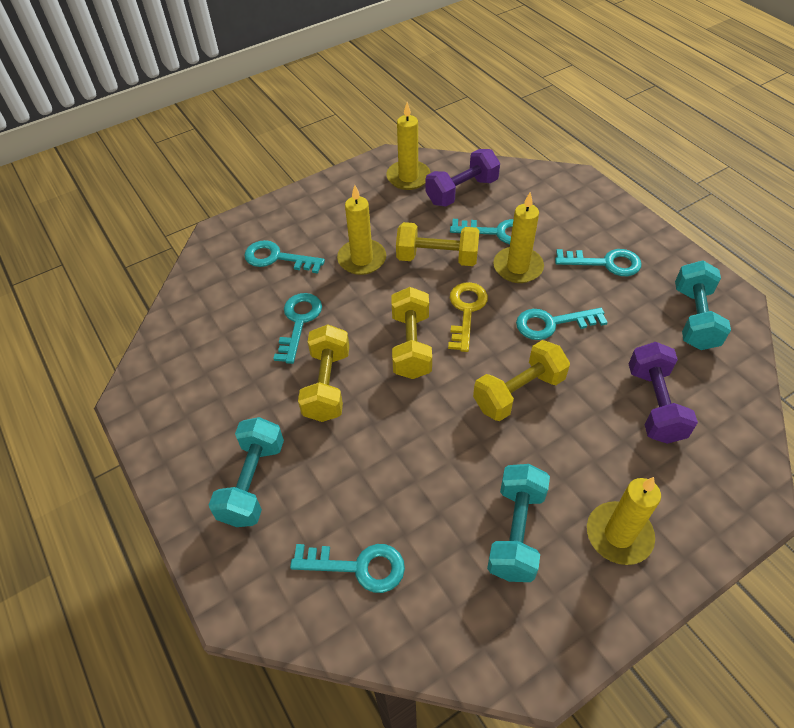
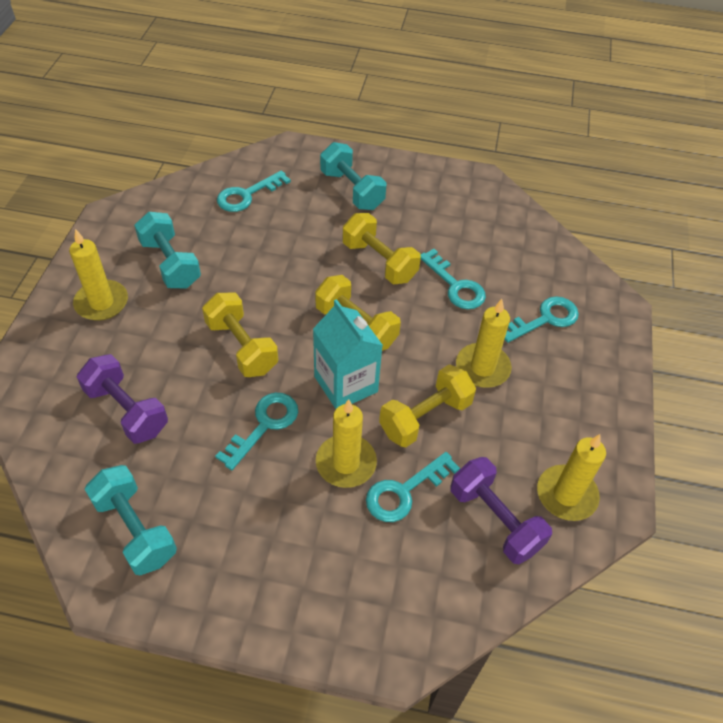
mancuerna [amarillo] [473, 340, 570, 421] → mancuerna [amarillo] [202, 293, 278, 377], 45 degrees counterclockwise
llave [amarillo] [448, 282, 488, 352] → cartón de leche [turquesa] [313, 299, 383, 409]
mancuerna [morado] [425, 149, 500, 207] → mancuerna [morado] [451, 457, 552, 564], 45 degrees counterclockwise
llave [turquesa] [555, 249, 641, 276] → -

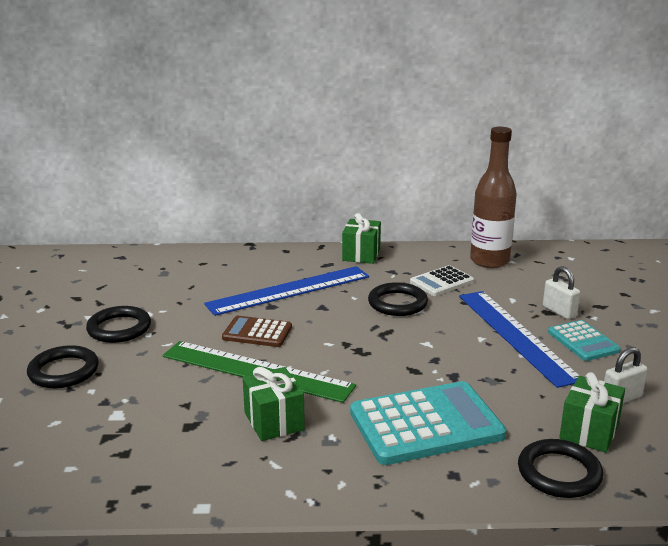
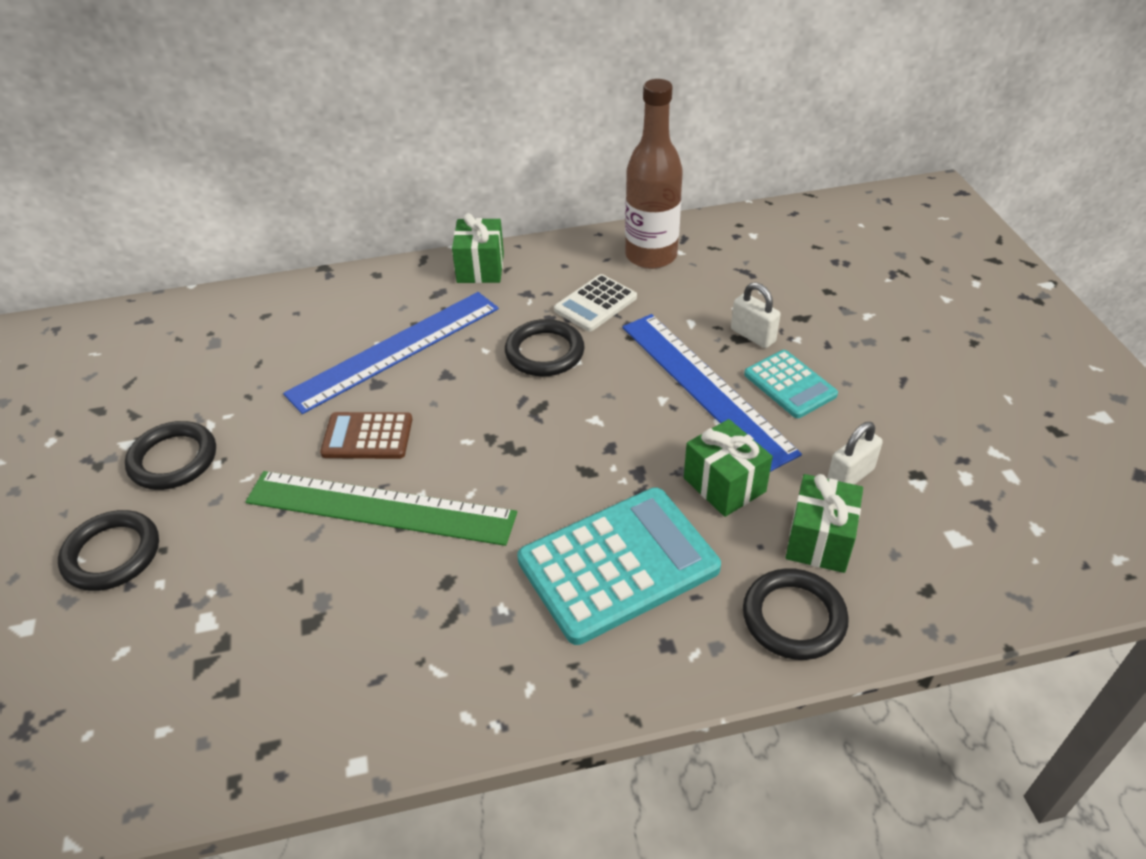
regalo [verde] [243, 367, 305, 441] → regalo [verde] [684, 419, 773, 517], moved

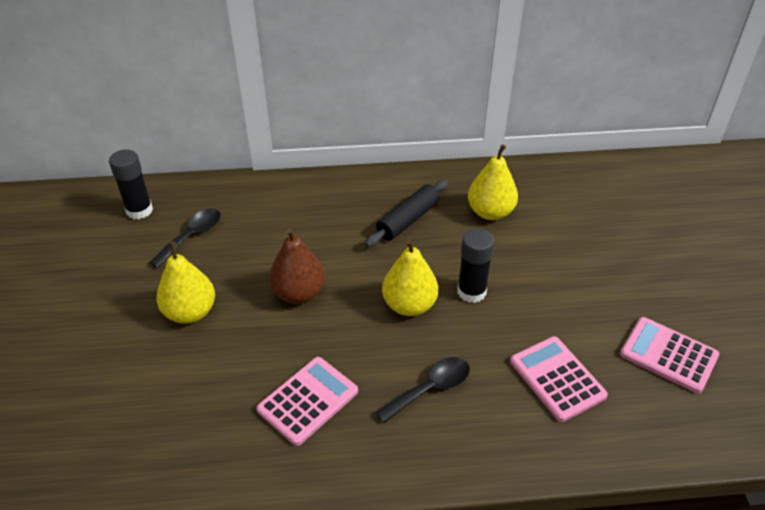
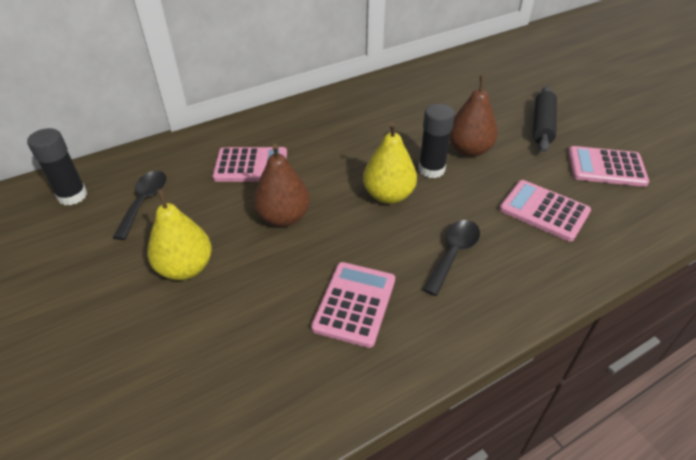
- → calculadora [rosa] [213, 147, 287, 182]
- → pera [marrón] [449, 76, 498, 157]
rodillo [negro] [365, 180, 448, 247] → rodillo [negro] [533, 86, 557, 152], moved
pera [amarillo] [468, 144, 518, 220] → -

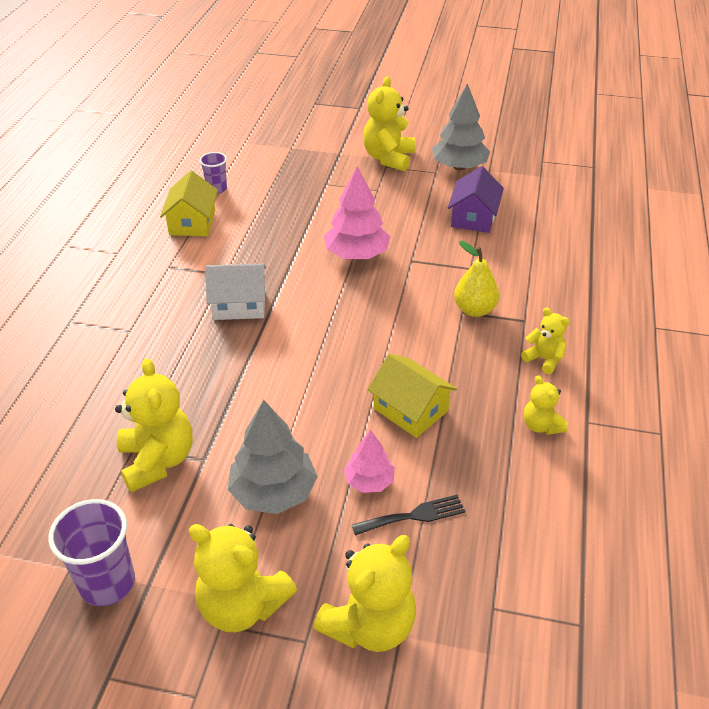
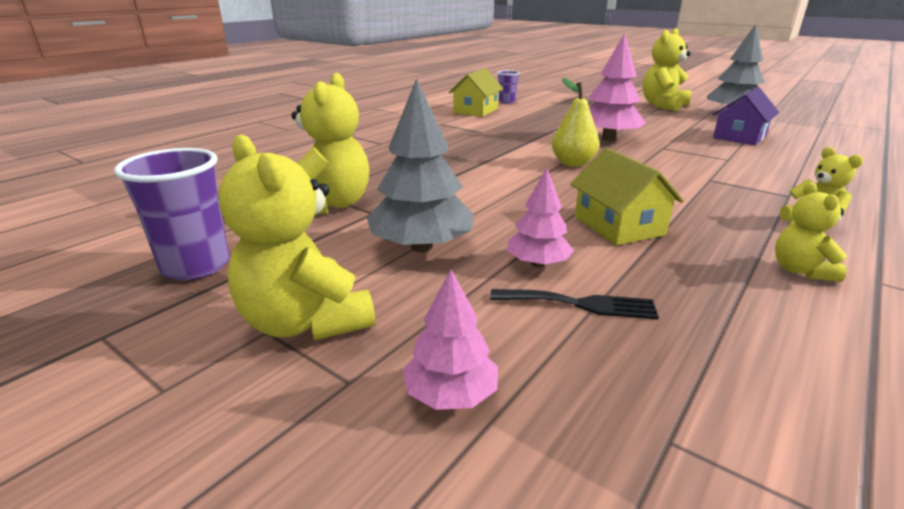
osito [amarillo] [313, 535, 416, 652] → árbol [rosa] [402, 270, 498, 410]
pera [amarillo] [454, 241, 499, 317] → pera [amarillo] [552, 78, 599, 167], moved
casa [blanco] [205, 264, 267, 320] → -

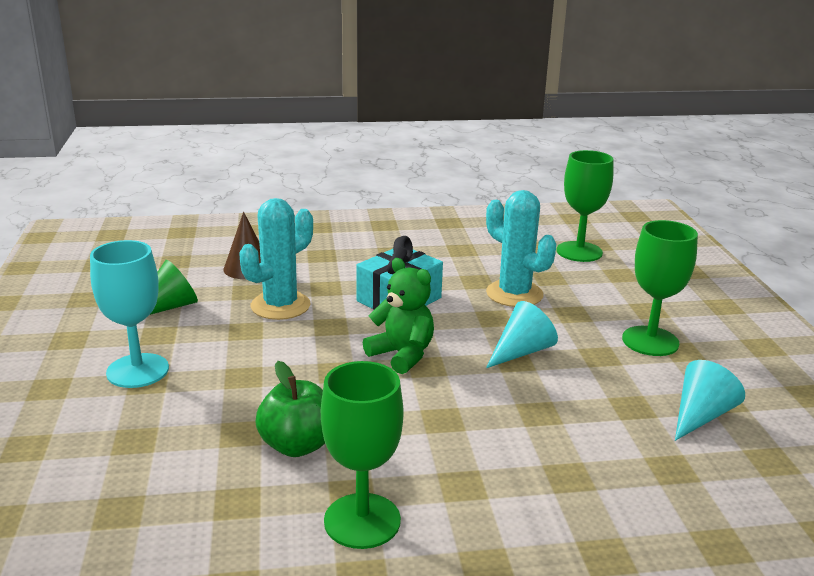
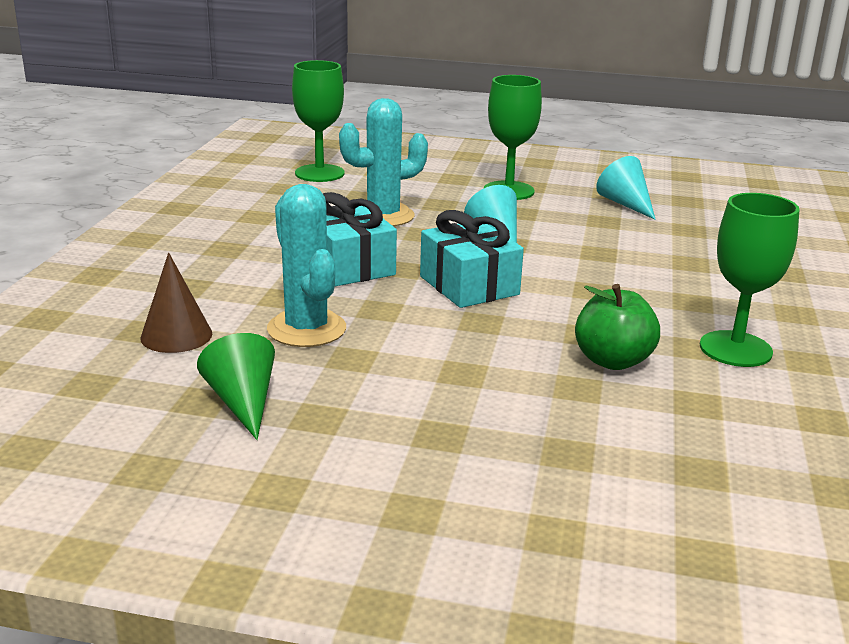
osito [verde] [363, 258, 434, 374] → regalo [turquesa] [420, 210, 524, 308]
copa [turquesa] [90, 240, 169, 388] → -

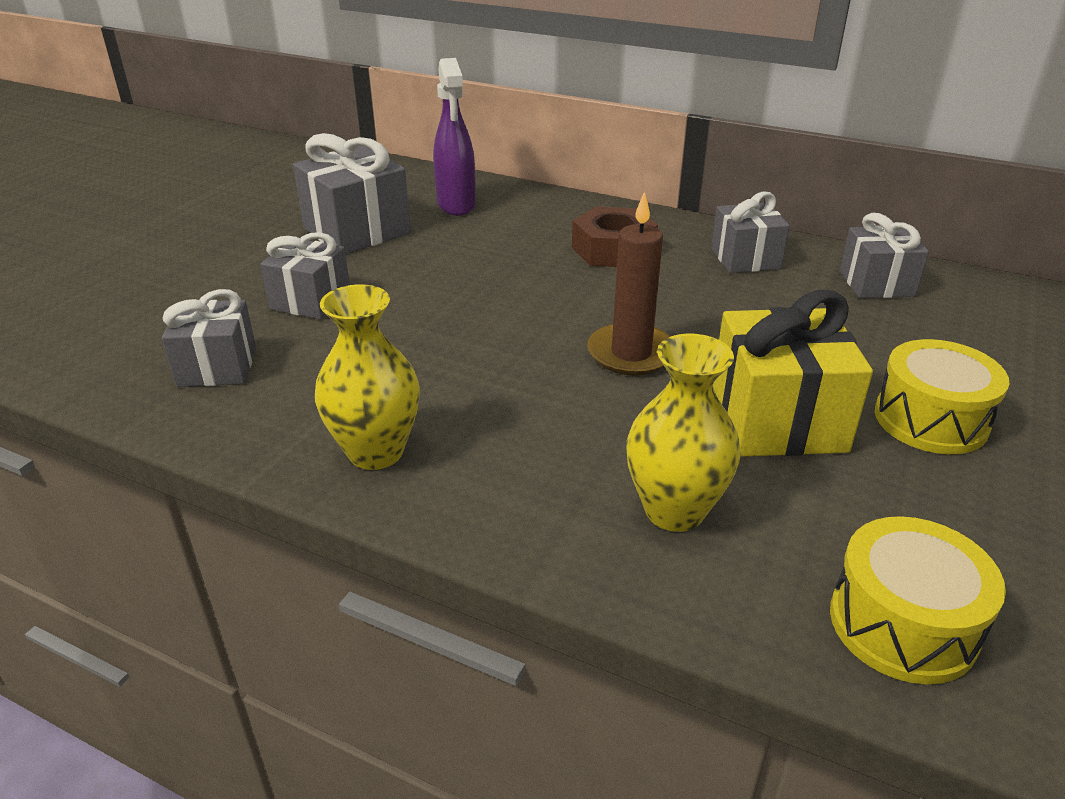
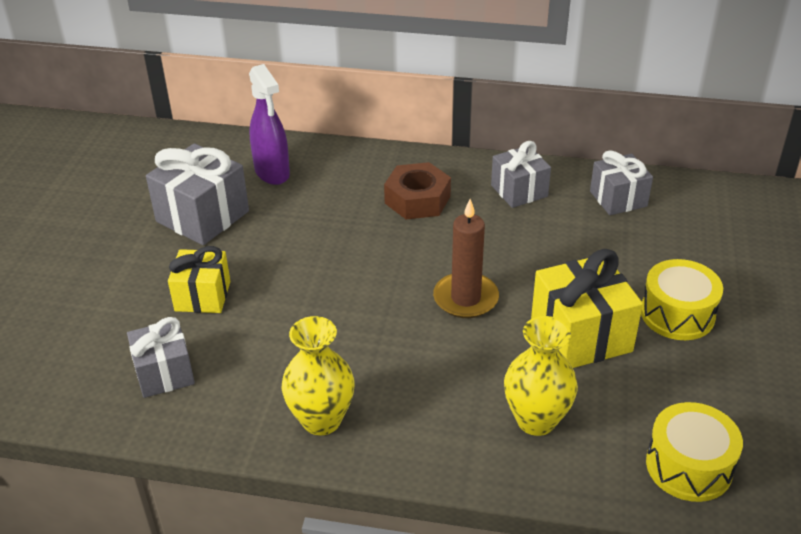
regalo [gris] [260, 232, 350, 319] → regalo [amarillo] [168, 246, 230, 313]

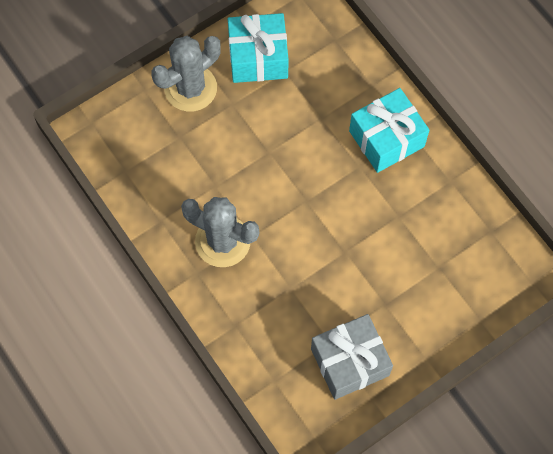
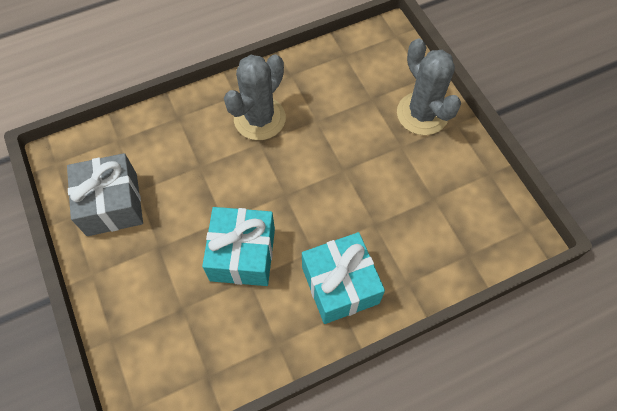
regalo [turquesa] [228, 13, 289, 83] → regalo [turquesa] [202, 207, 275, 286], moved

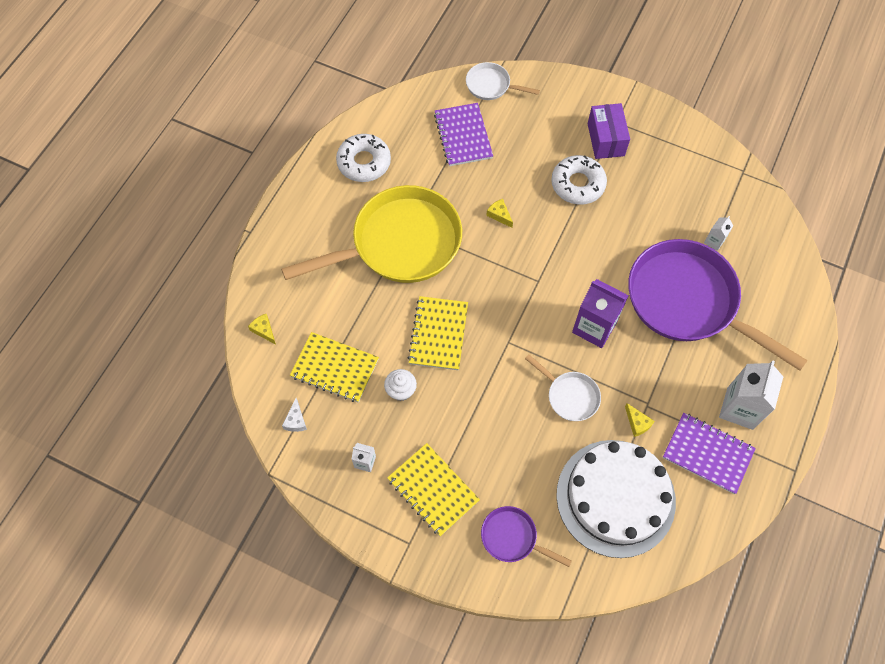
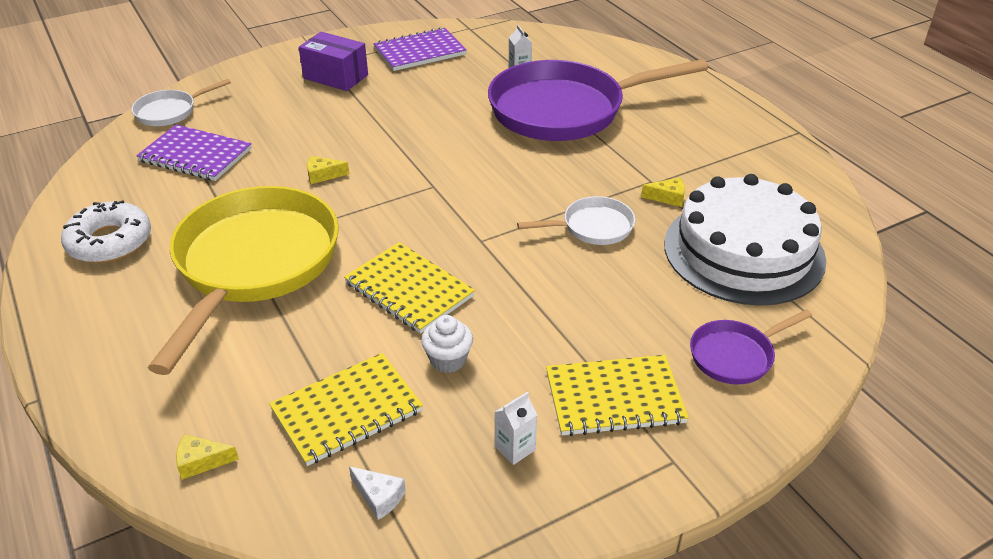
cuaderno [morado] [663, 413, 756, 494] → cuaderno [morado] [374, 27, 467, 71], moved
rosquilla [blanco] [551, 155, 607, 205] → -
cartón de leche [morado] [572, 279, 629, 348] → -
cartón de leche [blanco] [719, 360, 783, 430] → -

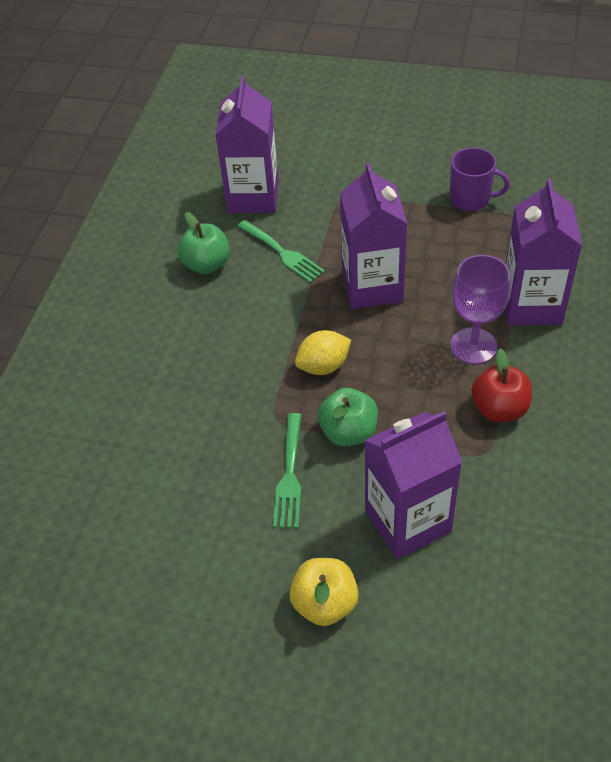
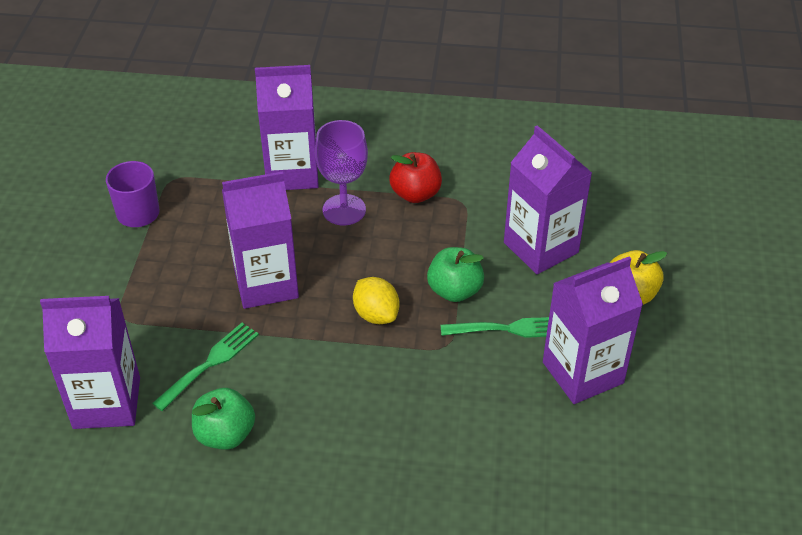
- → cartón de leche [morado] [543, 256, 643, 404]

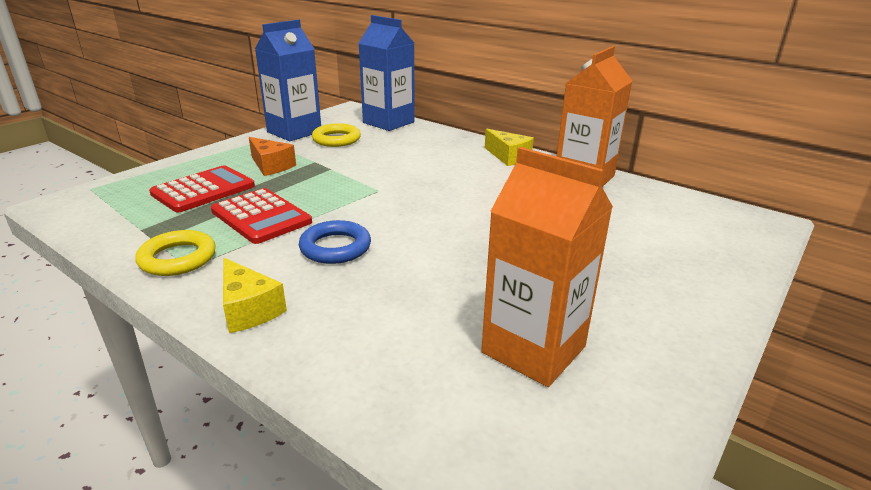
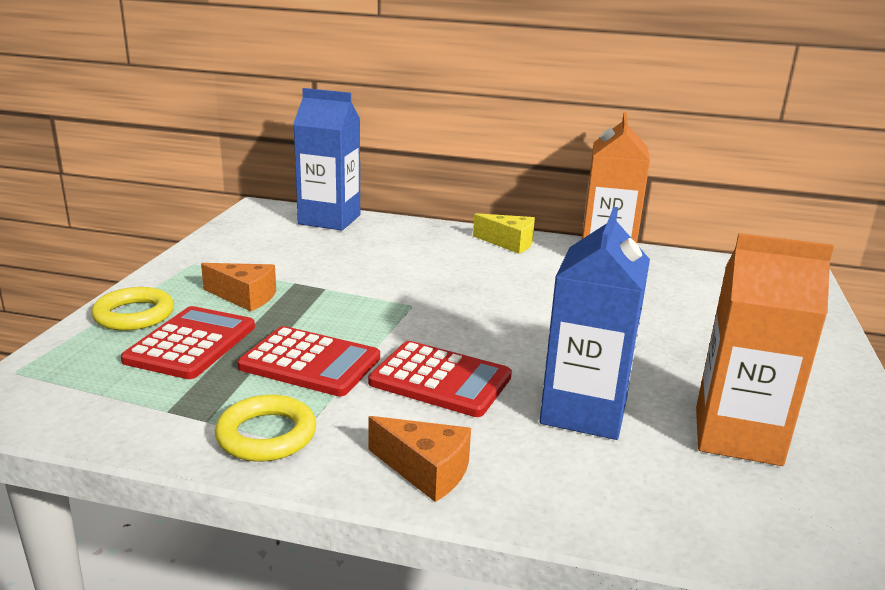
anillo [amarillo] [312, 123, 361, 147] → anillo [amarillo] [91, 287, 174, 331], moved
anillo [azul] [299, 220, 371, 264] → calculadora [rojo] [368, 341, 512, 417]
queso [amarillo] [223, 258, 287, 333] → queso [naranja] [369, 416, 471, 502]
cartón de leche [azul] [255, 20, 321, 141] → cartón de leche [azul] [540, 207, 650, 440], moved

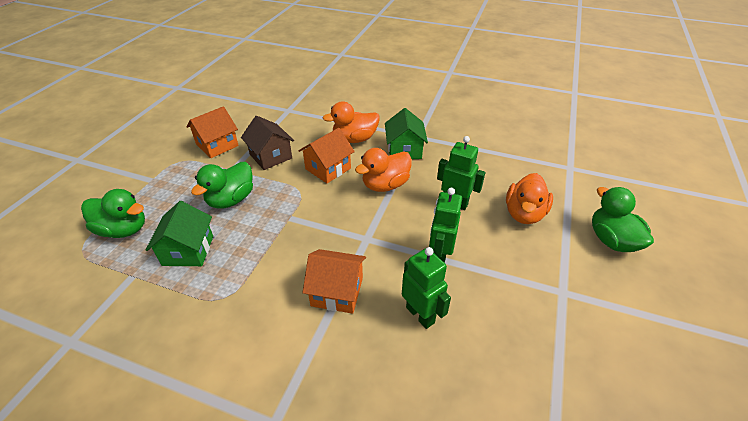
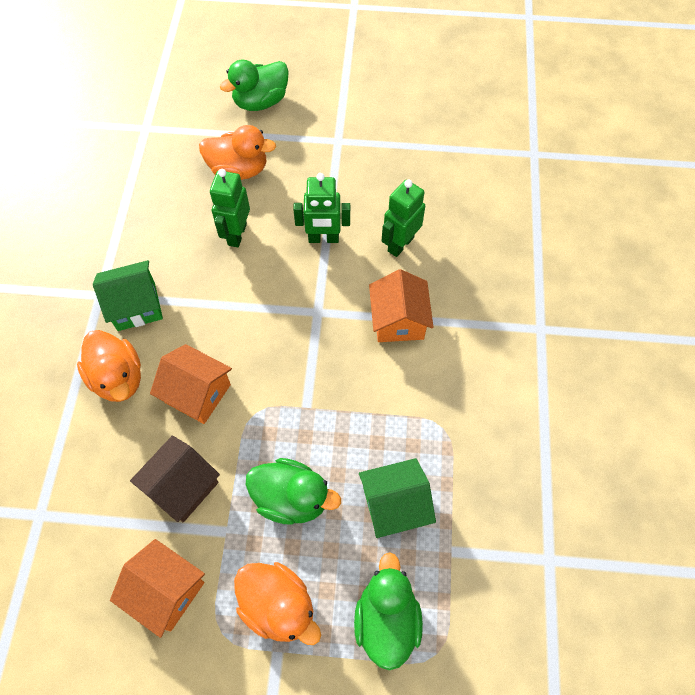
pato [naranja] [355, 148, 412, 192] → pato [naranja] [234, 562, 321, 645], moved

